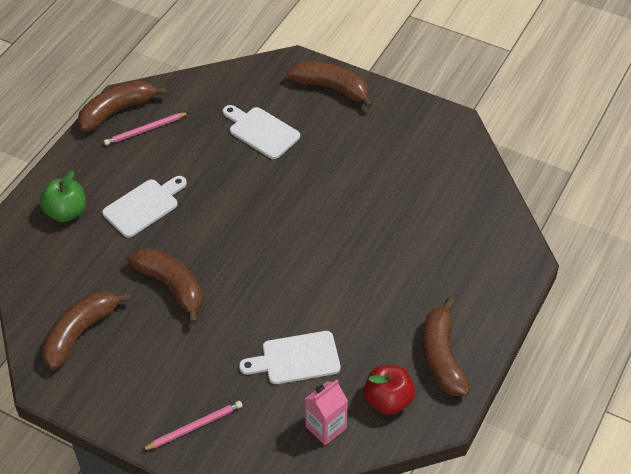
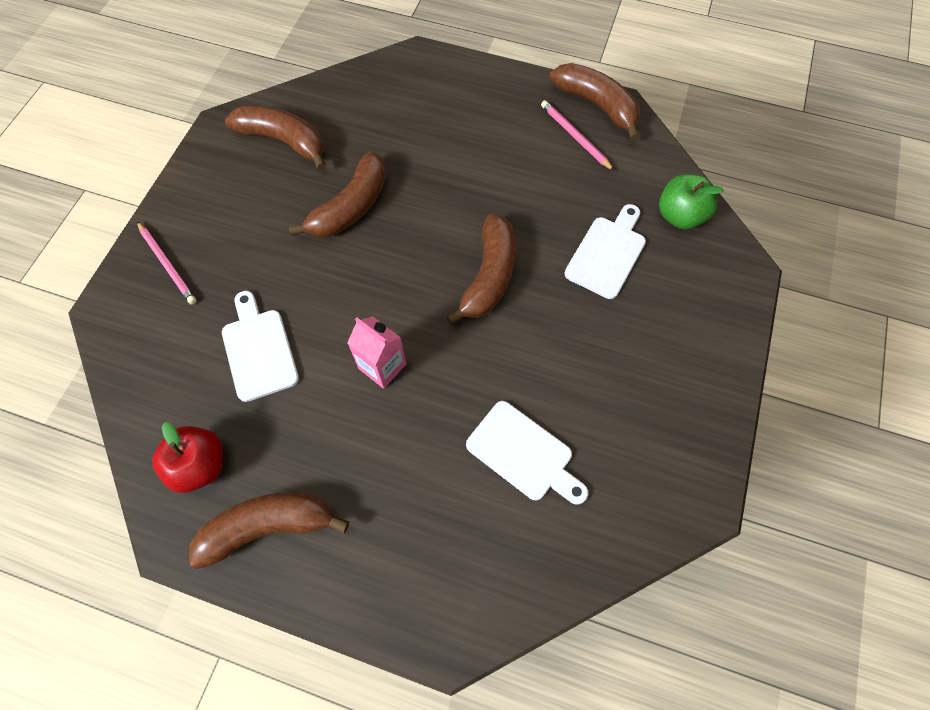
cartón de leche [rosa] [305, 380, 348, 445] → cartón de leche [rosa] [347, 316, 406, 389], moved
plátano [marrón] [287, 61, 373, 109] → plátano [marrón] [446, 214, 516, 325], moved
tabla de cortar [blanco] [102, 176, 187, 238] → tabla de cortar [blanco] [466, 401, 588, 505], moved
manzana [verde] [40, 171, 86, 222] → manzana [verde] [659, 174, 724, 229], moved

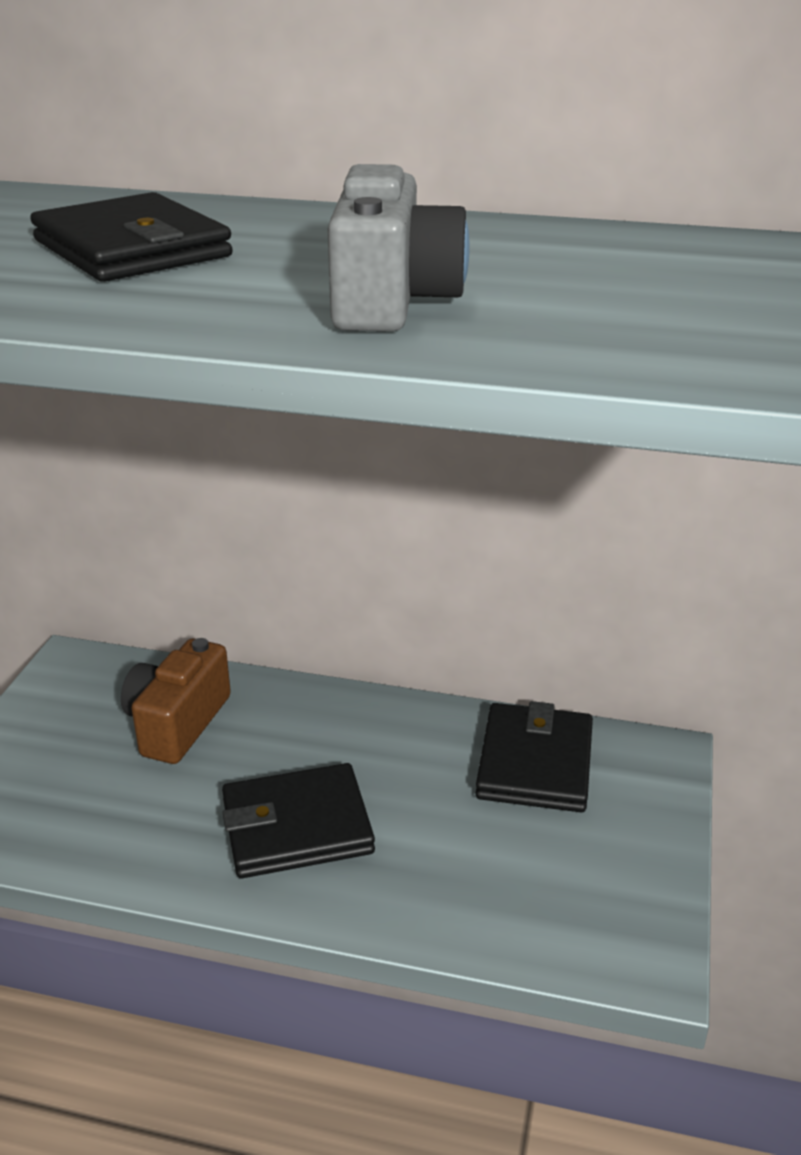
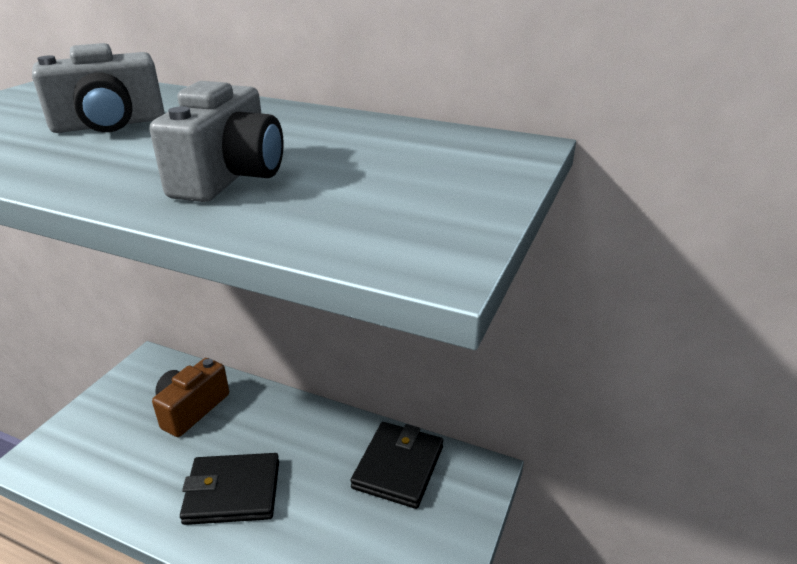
cartera [negro] [30, 192, 233, 282] → cámara [gris] [32, 43, 165, 133]

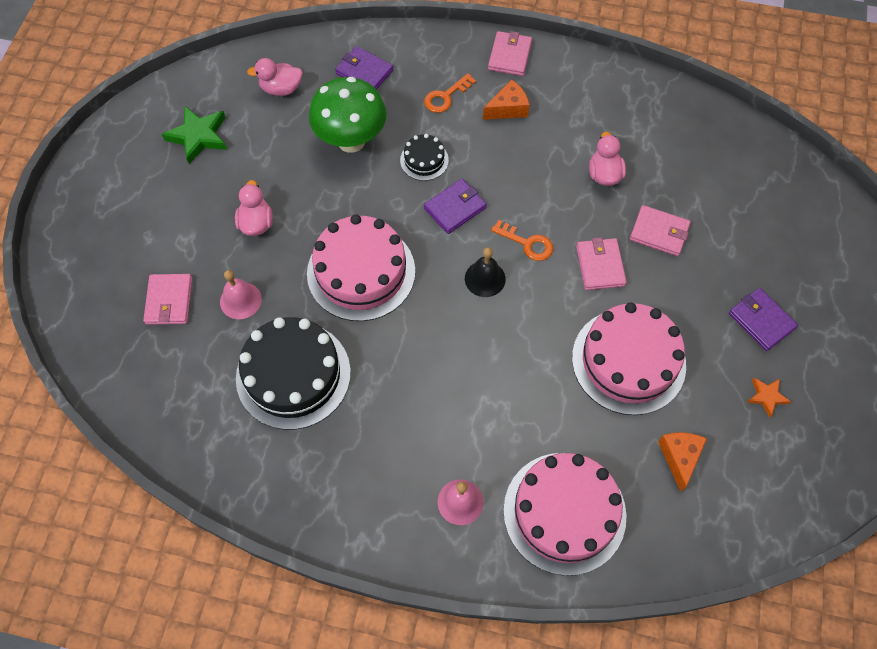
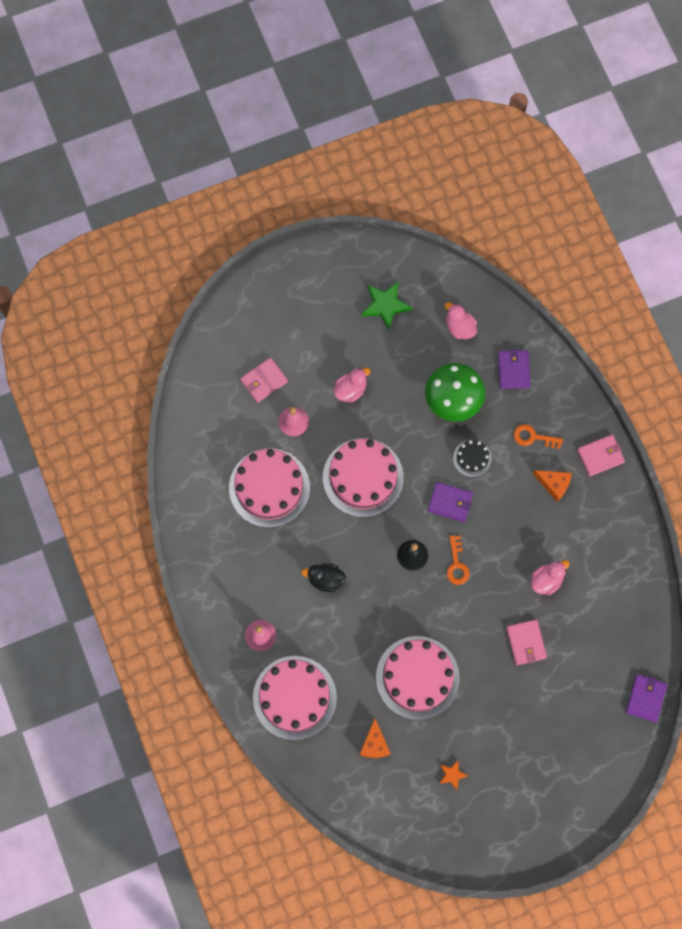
tarta [negro] [236, 317, 351, 430] → tarta [rosa] [229, 449, 310, 528]
- → pato [negro] [301, 563, 346, 592]
queso [naranja] [658, 432, 707, 492] → queso [naranja] [360, 719, 391, 758], 120 degrees clockwise
cartera [morado] [729, 288, 798, 351] → cartera [morado] [626, 674, 667, 722], moved
cartera [rosa] [576, 237, 627, 290] → -

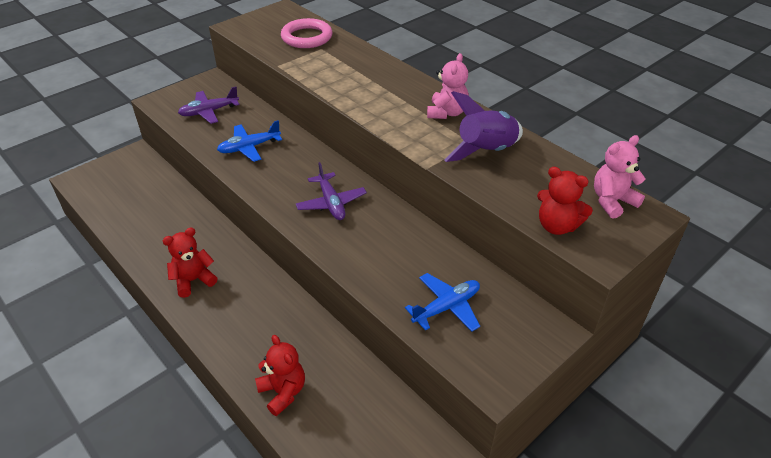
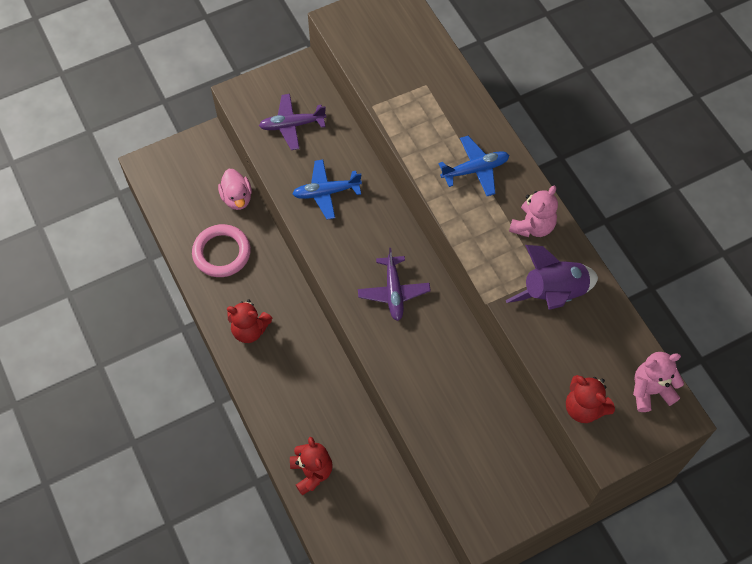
anillo [rosa] [281, 18, 332, 48] → anillo [rosa] [192, 224, 251, 277], moved
- → pato [rosa] [218, 169, 252, 210]
osito [rojo] [163, 227, 218, 298] → osito [rojo] [227, 299, 272, 343], 150 degrees counterclockwise
avión [azul] [405, 273, 480, 331] → avión [azul] [438, 136, 509, 196], moved

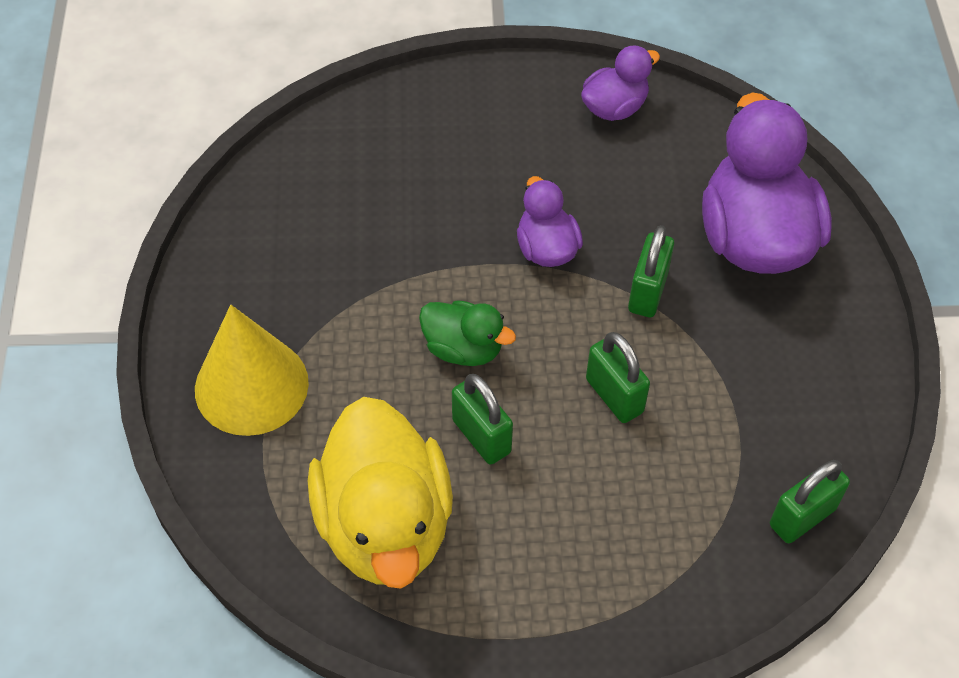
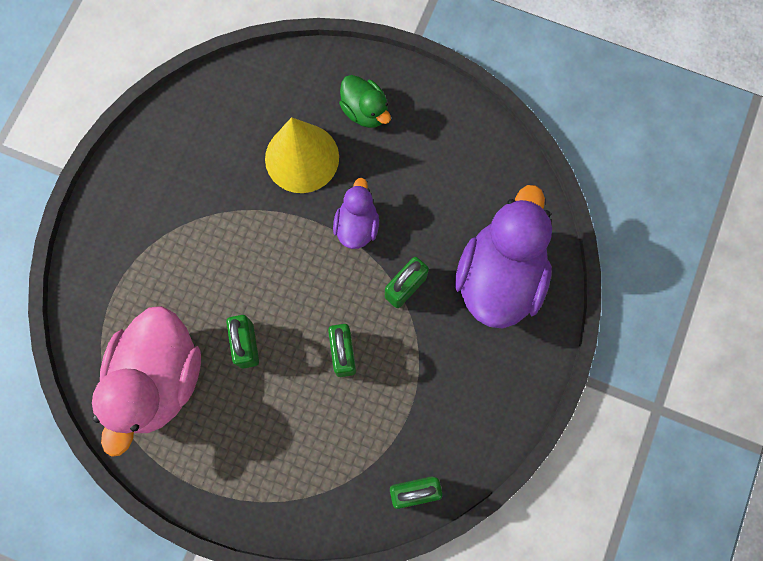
pato [amarillo] [308, 397, 453, 589] → pato [rosa] [92, 306, 201, 457]
cono [amarillo] [195, 305, 309, 436] → cono [amarillo] [265, 117, 339, 193], moved
pato [verde] [419, 300, 516, 366] → pato [verde] [339, 75, 391, 128], moved
pato [morado] [581, 45, 660, 121] → -

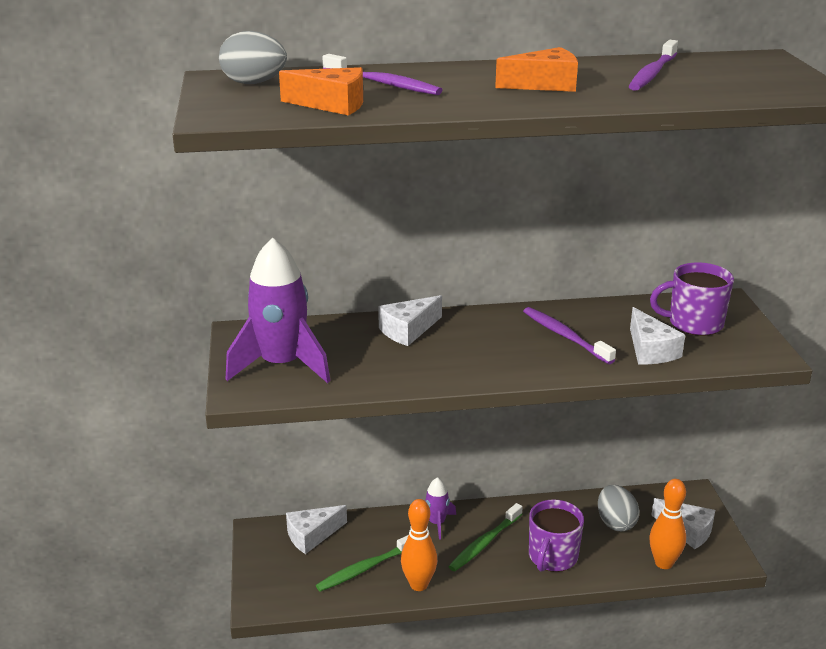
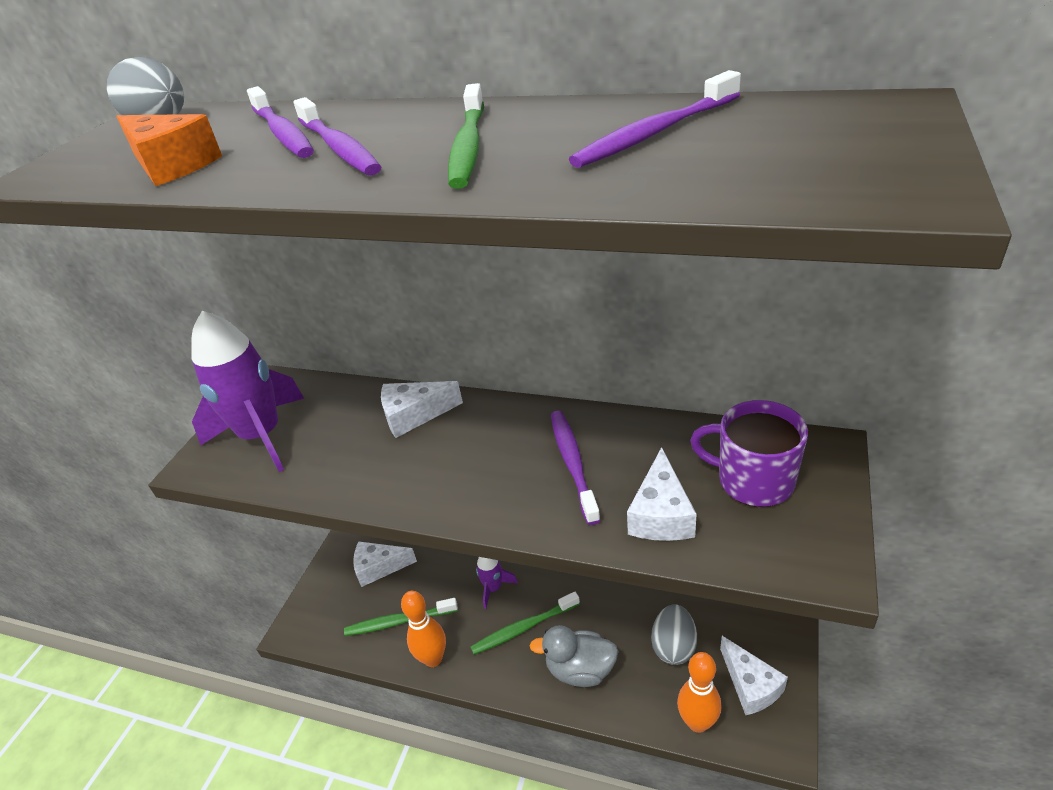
- → cepillo de dientes [morado] [293, 97, 381, 175]
queso [naranja] [495, 47, 578, 92] → cepillo de dientes [verde] [448, 83, 484, 189]
taza [morado] [529, 499, 584, 572] → pato [gris] [529, 625, 619, 687]

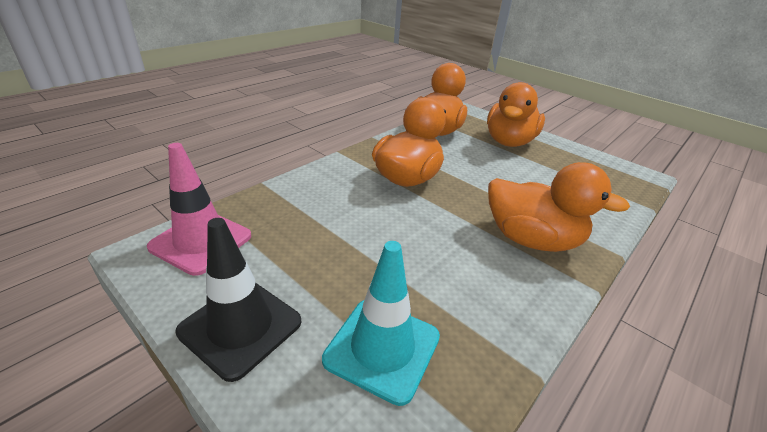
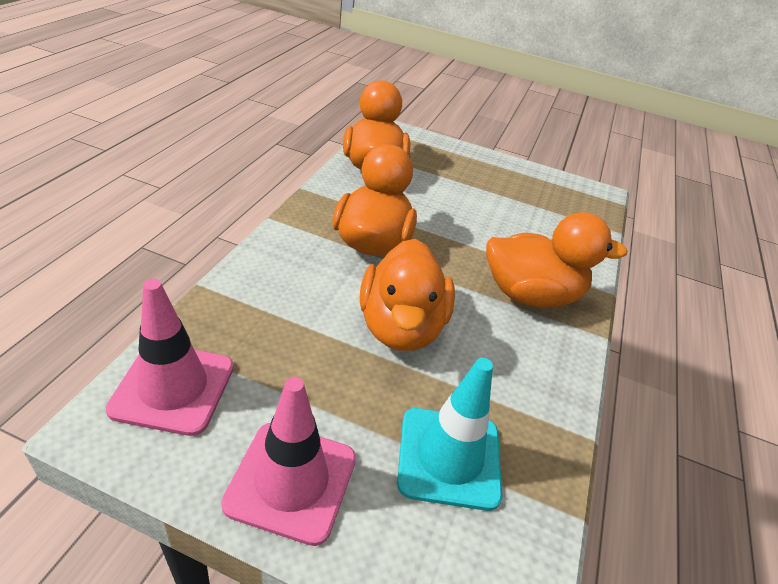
cono de tráfico [negro] [176, 218, 301, 382] → cono de tráfico [rosa] [221, 377, 356, 546]
pato [naranja] [487, 82, 545, 147] → pato [naranja] [360, 239, 455, 351], moved

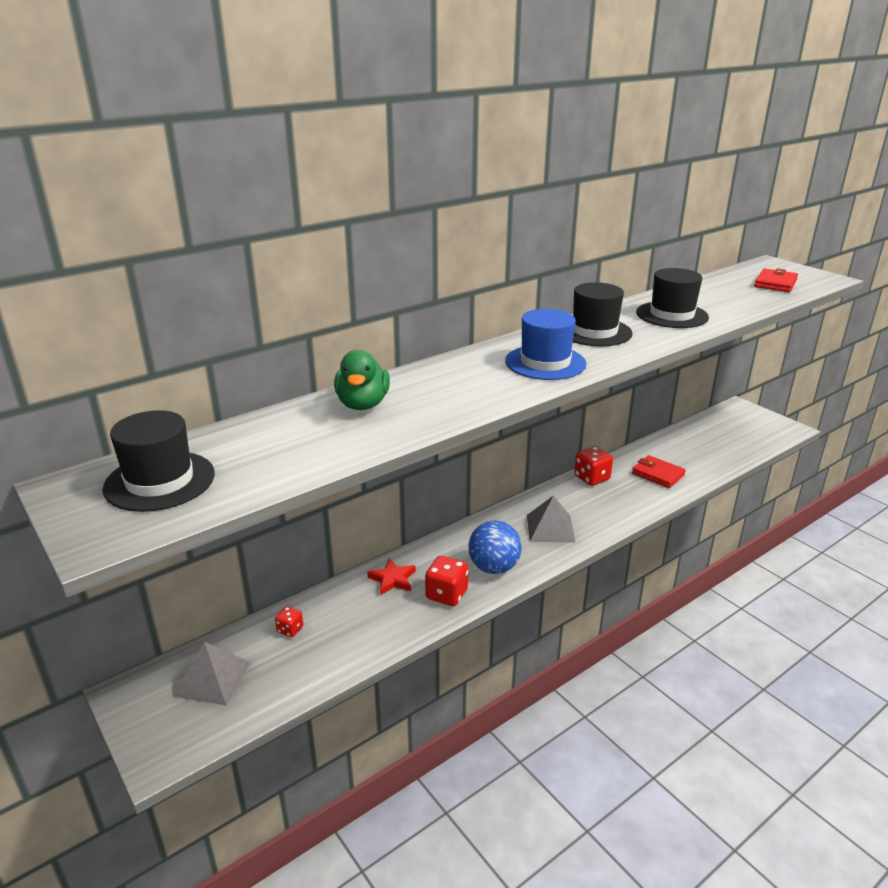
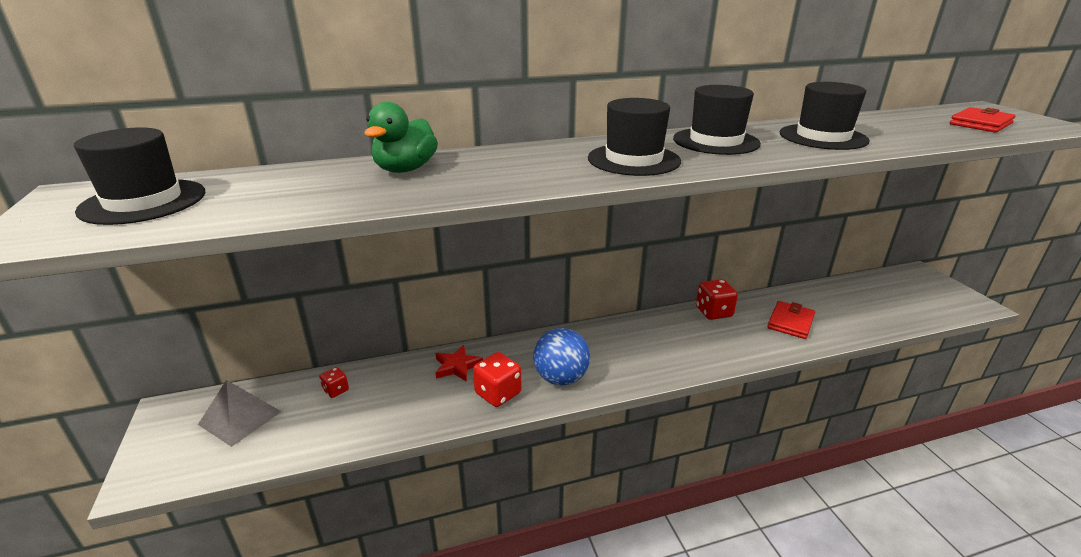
sombrero [azul] [505, 309, 587, 380] → sombrero [negro] [588, 98, 681, 176]
cartera [rojo] [632, 455, 686, 488] → cartera [rojo] [767, 301, 815, 339], 60 degrees clockwise
pirámide [gris] [527, 495, 575, 542] → -

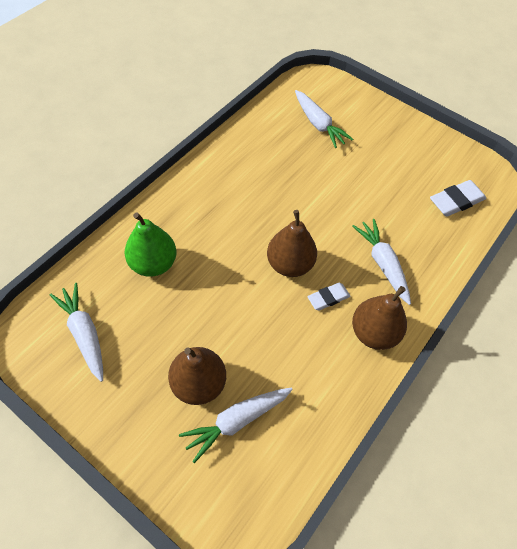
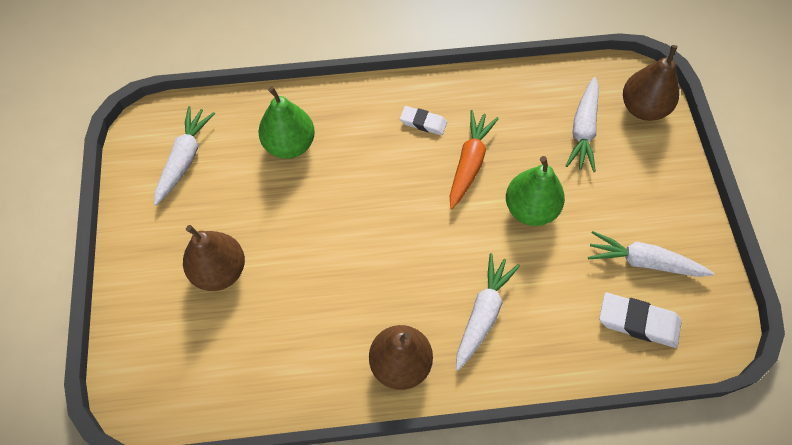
goma de borrar [blanco] [307, 283, 350, 311] → goma de borrar [blanco] [400, 106, 447, 135], moved
- → zanahoria [naranja] [450, 110, 499, 209]
- → pera [verde] [506, 156, 565, 226]
zanahoria [blanco] [179, 388, 293, 463] → zanahoria [blanco] [588, 231, 714, 277], moved
pera [marrón] [267, 210, 317, 277] → pera [marrón] [623, 45, 679, 121], moved

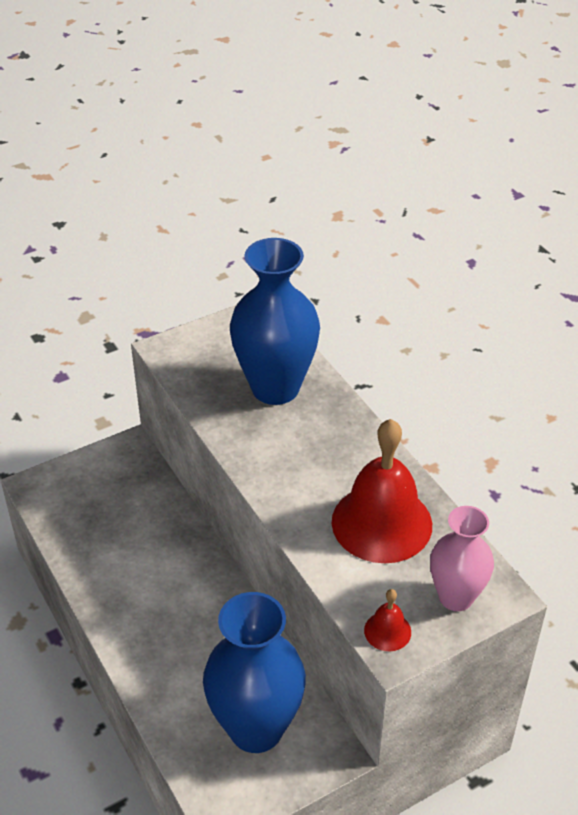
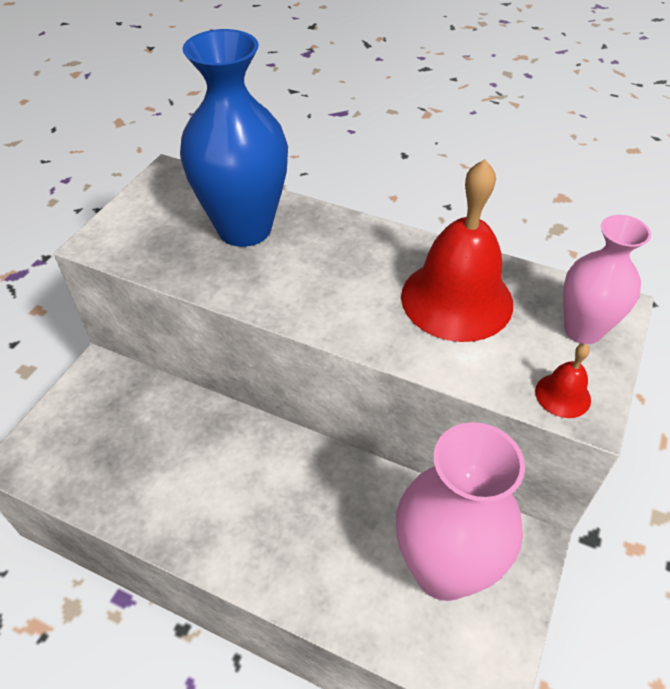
florero [azul] [203, 592, 306, 753] → florero [rosa] [396, 422, 525, 601]

